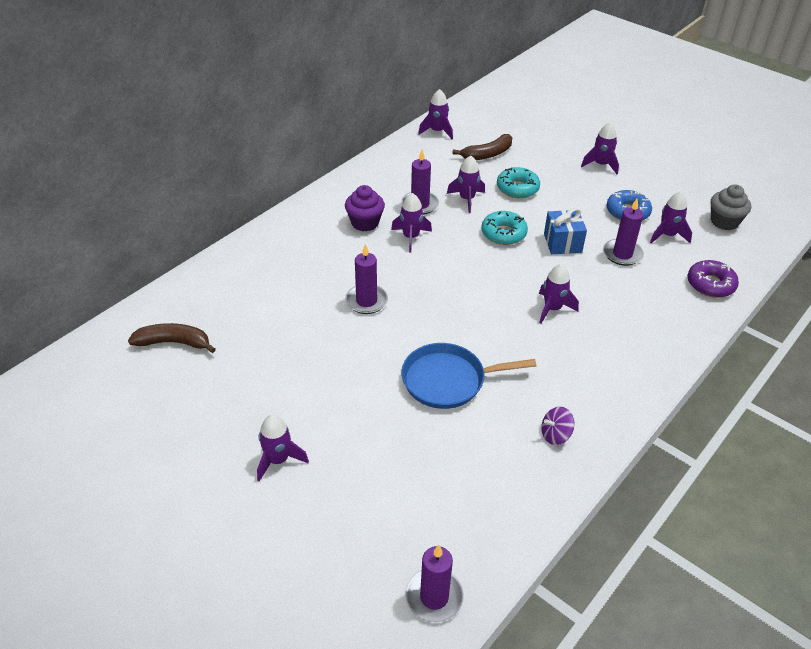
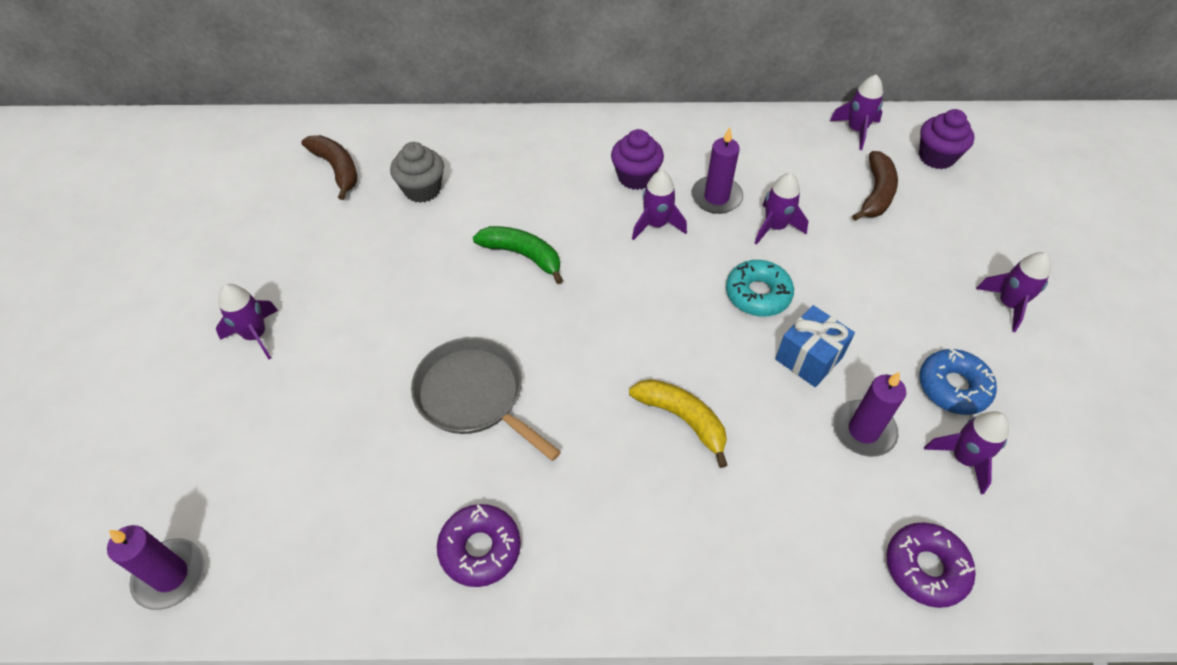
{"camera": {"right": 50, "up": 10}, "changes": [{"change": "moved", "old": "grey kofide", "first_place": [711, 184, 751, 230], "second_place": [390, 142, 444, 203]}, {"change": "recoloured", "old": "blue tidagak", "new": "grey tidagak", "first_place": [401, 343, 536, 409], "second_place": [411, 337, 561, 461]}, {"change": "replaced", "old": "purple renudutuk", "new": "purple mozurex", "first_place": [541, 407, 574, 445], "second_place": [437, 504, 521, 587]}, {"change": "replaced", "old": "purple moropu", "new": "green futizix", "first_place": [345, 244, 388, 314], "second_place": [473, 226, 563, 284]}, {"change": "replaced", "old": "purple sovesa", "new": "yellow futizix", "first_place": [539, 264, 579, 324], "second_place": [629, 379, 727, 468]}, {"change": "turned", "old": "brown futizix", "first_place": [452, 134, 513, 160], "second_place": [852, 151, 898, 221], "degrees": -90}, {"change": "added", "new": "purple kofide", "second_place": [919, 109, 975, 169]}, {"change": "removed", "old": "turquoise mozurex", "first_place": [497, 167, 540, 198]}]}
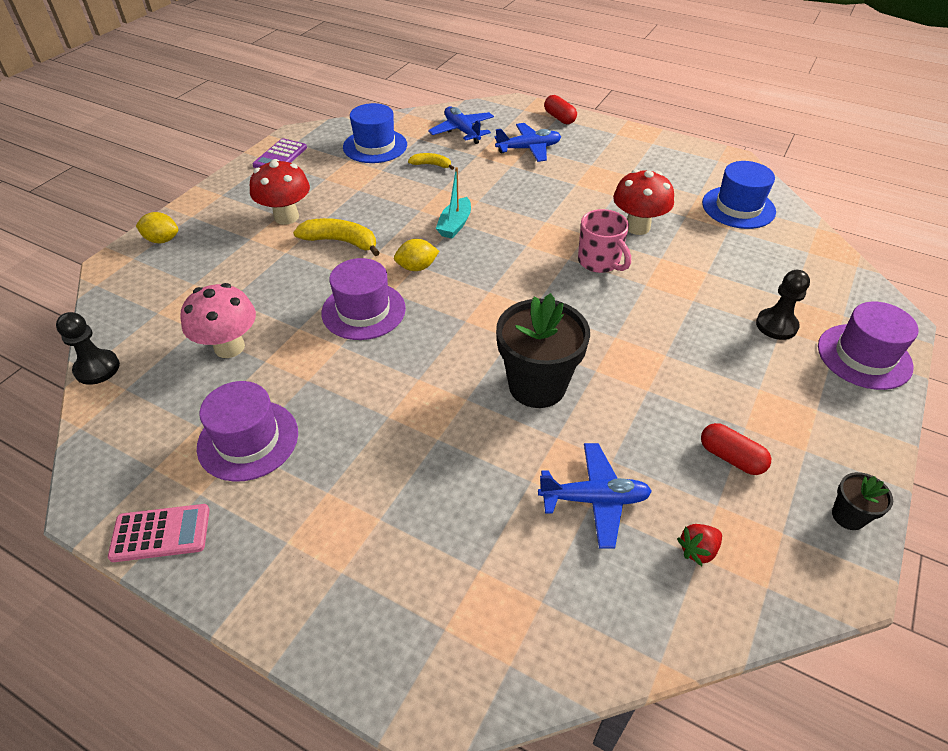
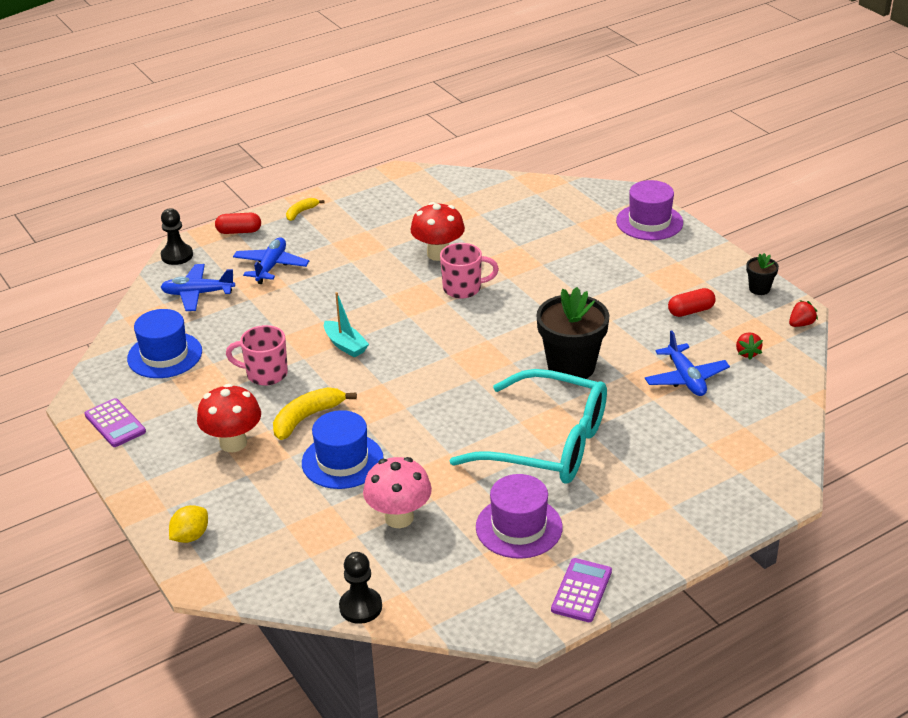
{"camera": {"right": -60, "up": -10}, "changes": [{"change": "moved", "old": "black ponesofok", "first_place": [756, 270, 810, 340], "second_place": [161, 208, 193, 265]}, {"change": "added", "new": "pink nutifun", "second_place": [226, 325, 288, 385]}, {"change": "moved", "old": "yellow futizix", "first_place": [408, 153, 454, 170], "second_place": [286, 198, 325, 221]}, {"change": "moved", "old": "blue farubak", "first_place": [702, 161, 776, 229], "second_place": [302, 410, 384, 489]}, {"change": "added", "new": "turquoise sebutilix", "second_place": [450, 369, 607, 483]}, {"change": "recoloured", "old": "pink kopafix", "new": "purple kopafix", "first_place": [108, 504, 210, 562], "second_place": [551, 558, 612, 622]}, {"change": "turned", "old": "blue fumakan", "first_place": [538, 443, 652, 549], "second_place": [645, 330, 730, 396], "degrees": 135}, {"change": "added", "new": "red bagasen", "second_place": [789, 300, 818, 327]}, {"change": "removed", "old": "purple farubak", "first_place": [321, 258, 406, 340]}, {"change": "removed", "old": "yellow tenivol", "first_place": [394, 239, 439, 271]}]}
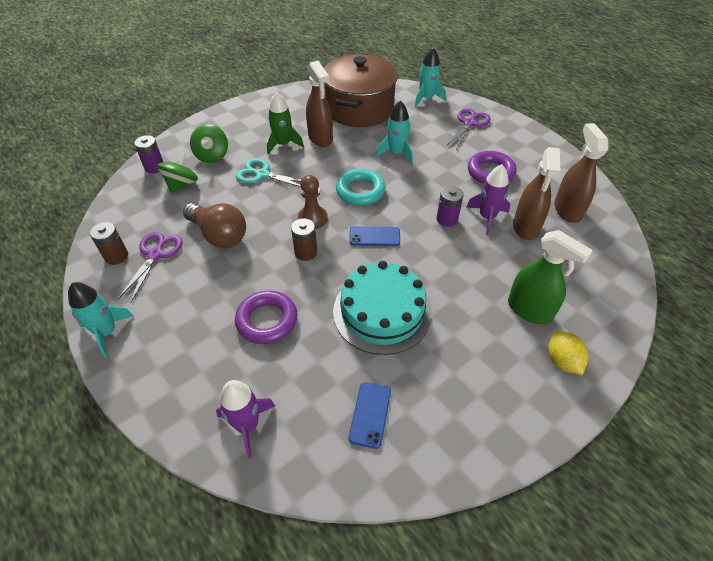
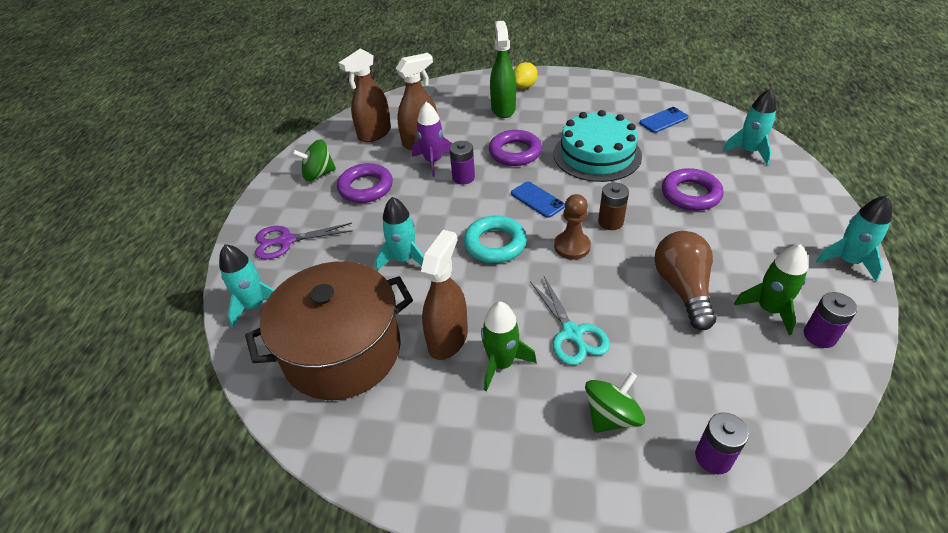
{"camera": {"right": -130, "up": -5}, "changes": [{"change": "moved", "old": "green renudutuk", "first_place": [157, 152, 198, 193], "second_place": [292, 140, 336, 181]}, {"change": "added", "new": "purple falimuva", "second_place": [489, 130, 542, 166]}, {"change": "recoloured", "old": "purple sovesa", "new": "turquoise sovesa", "first_place": [216, 380, 275, 458], "second_place": [723, 89, 776, 165]}, {"change": "replaced", "old": "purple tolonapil", "new": "green sovesa", "first_place": [117, 232, 182, 303], "second_place": [734, 244, 808, 335]}, {"change": "recoloured", "old": "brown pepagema", "new": "purple pepagema", "first_place": [90, 222, 128, 265], "second_place": [804, 292, 858, 348]}]}
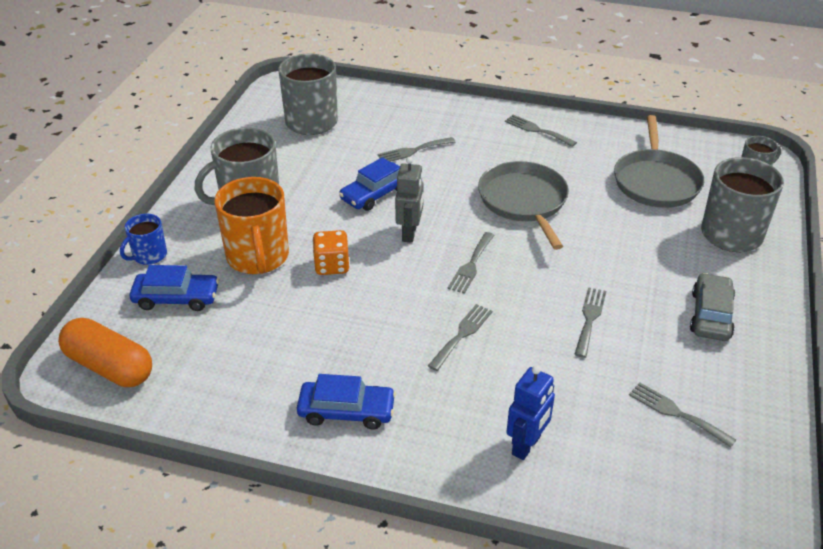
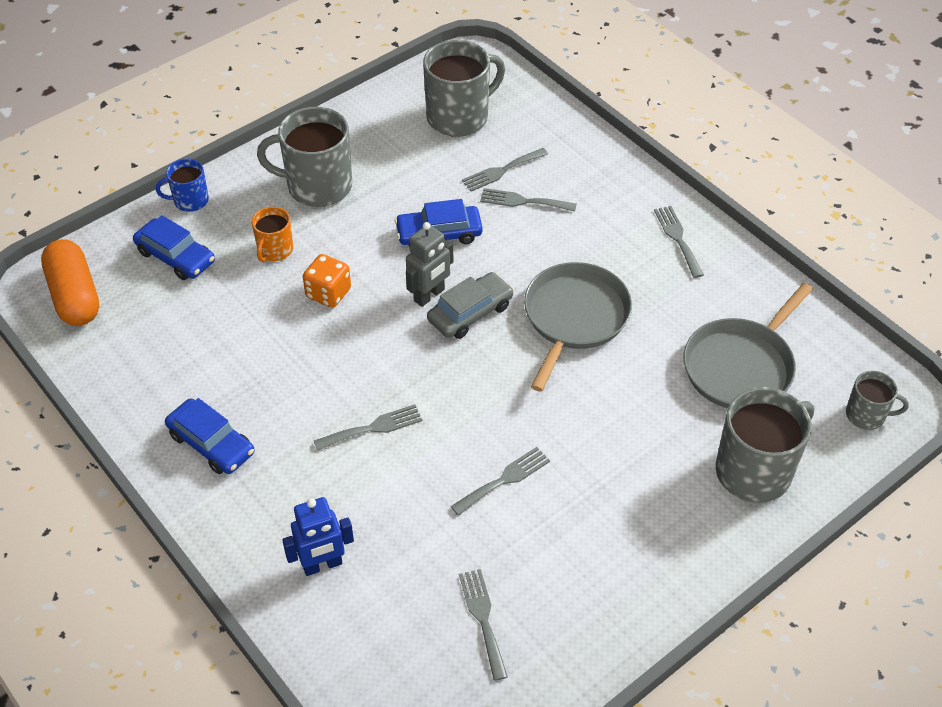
{"camera": {"right": 35, "up": 10}, "changes": [{"change": "resized", "old": "orange nutifun", "first_place": [215, 177, 289, 274], "second_place": [252, 207, 293, 262], "factor": 0.53}, {"change": "moved", "old": "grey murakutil", "first_place": [690, 273, 735, 341], "second_place": [427, 272, 514, 339]}, {"change": "moved", "old": "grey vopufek", "first_place": [448, 232, 495, 294], "second_place": [462, 148, 548, 192]}]}
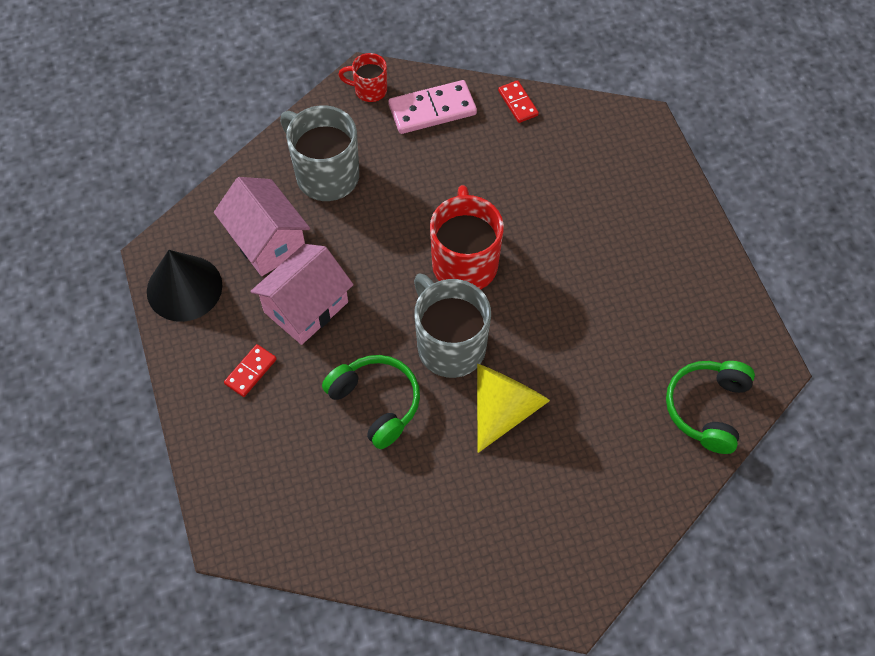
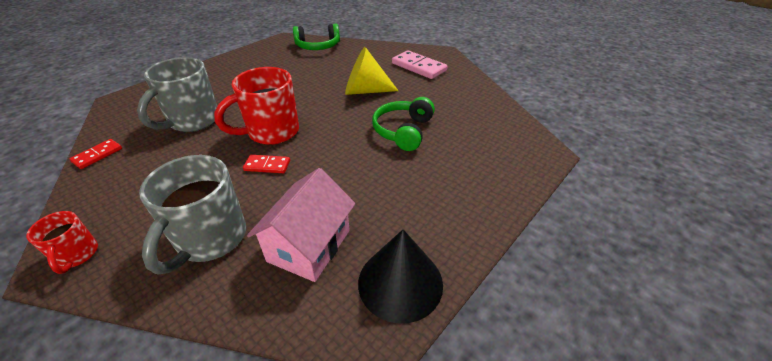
{"camera": {"right": -120, "up": -20}, "changes": [{"change": "moved", "old": "grey nutifun", "first_place": [414, 273, 491, 378], "second_place": [137, 57, 217, 132]}, {"change": "moved", "old": "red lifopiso", "first_place": [224, 344, 277, 397], "second_place": [243, 155, 290, 173]}, {"change": "moved", "old": "pink lifopiso", "first_place": [388, 80, 477, 134], "second_place": [392, 50, 447, 79]}, {"change": "removed", "old": "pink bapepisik", "first_place": [250, 244, 354, 345]}]}
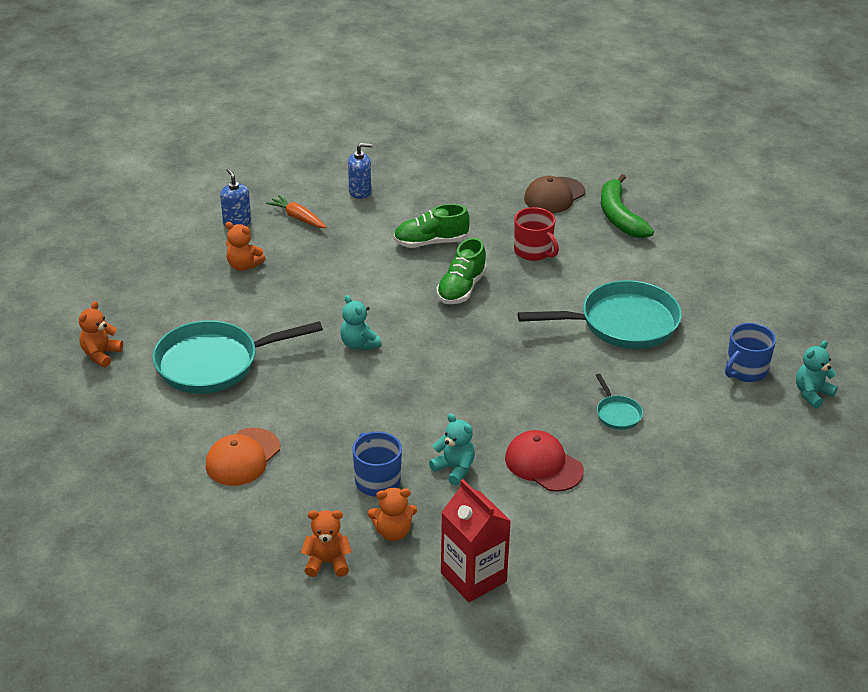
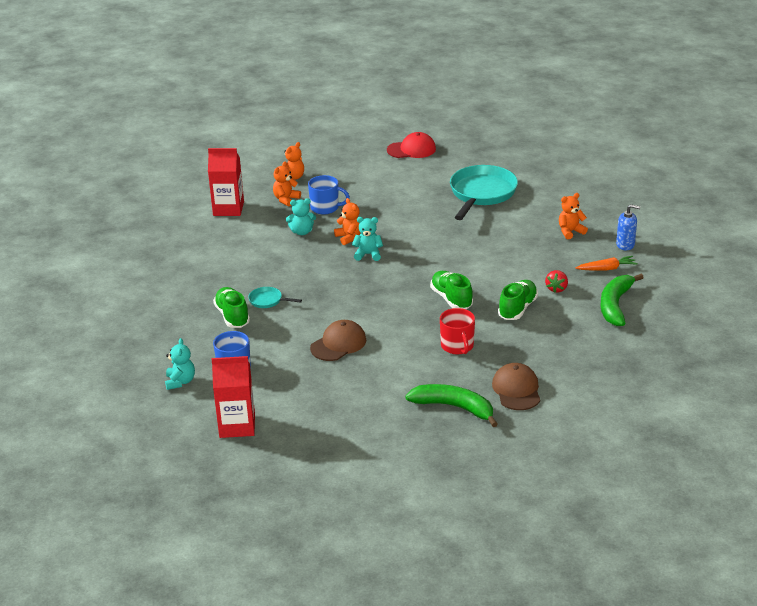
{"camera": {"right": 130, "up": -5}, "changes": [{"change": "added", "new": "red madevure", "second_place": [212, 356, 255, 438]}, {"change": "added", "new": "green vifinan", "second_place": [213, 287, 250, 328]}, {"change": "replaced", "old": "turquoise tidagak", "new": "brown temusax", "first_place": [518, 280, 682, 349], "second_place": [310, 320, 366, 361]}, {"change": "moved", "old": "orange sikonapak", "first_place": [79, 301, 123, 367], "second_place": [334, 198, 360, 245]}, {"change": "moved", "old": "turquoise sikonapak", "first_place": [340, 295, 381, 350], "second_place": [352, 217, 383, 261]}, {"change": "moved", "old": "red temusax", "first_place": [505, 430, 584, 492], "second_place": [387, 132, 436, 158]}, {"change": "turned", "old": "red nutifun", "first_place": [514, 207, 559, 261], "second_place": [440, 308, 475, 354], "degrees": -105}, {"change": "added", "new": "red bagasen", "second_place": [545, 270, 568, 293]}, {"change": "replaced", "old": "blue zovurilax", "new": "green futizix", "first_place": [348, 143, 372, 199], "second_place": [600, 274, 644, 326]}, {"change": "removed", "old": "orange temusax", "first_place": [206, 428, 280, 486]}]}
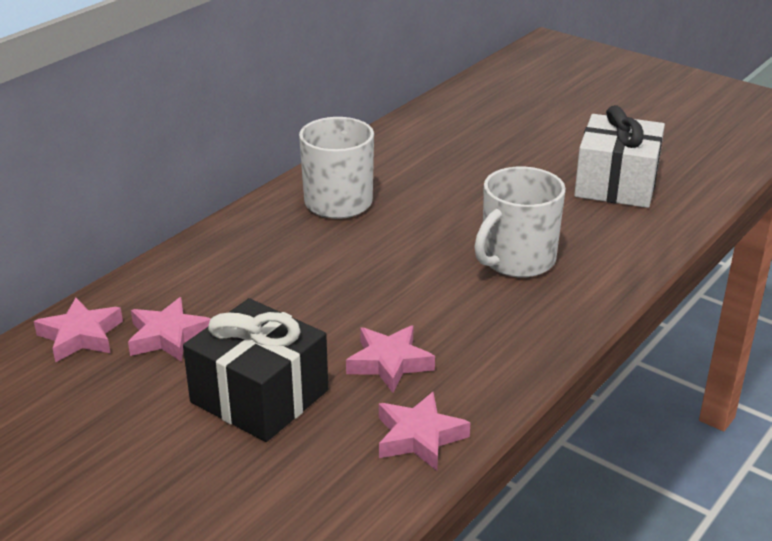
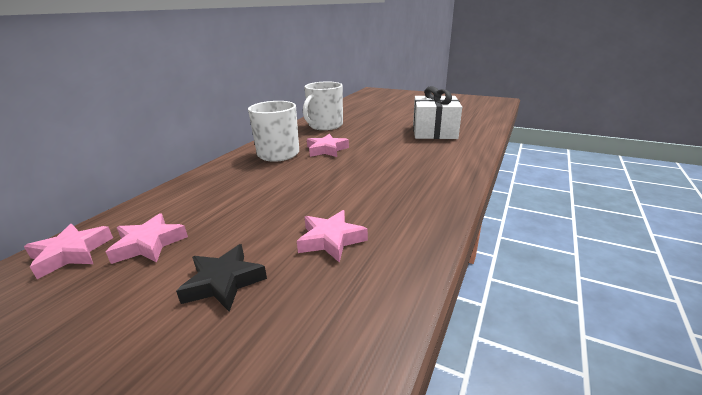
{"camera": {"right": -10, "up": -5}, "changes": [{"change": "replaced", "old": "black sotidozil", "new": "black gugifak", "first_place": [183, 298, 328, 442], "second_place": [176, 244, 267, 312]}, {"change": "moved", "old": "white nutifun", "first_place": [474, 167, 566, 278], "second_place": [303, 82, 343, 130]}, {"change": "moved", "old": "pink gugifak", "first_place": [379, 392, 471, 470], "second_place": [307, 134, 349, 157]}]}
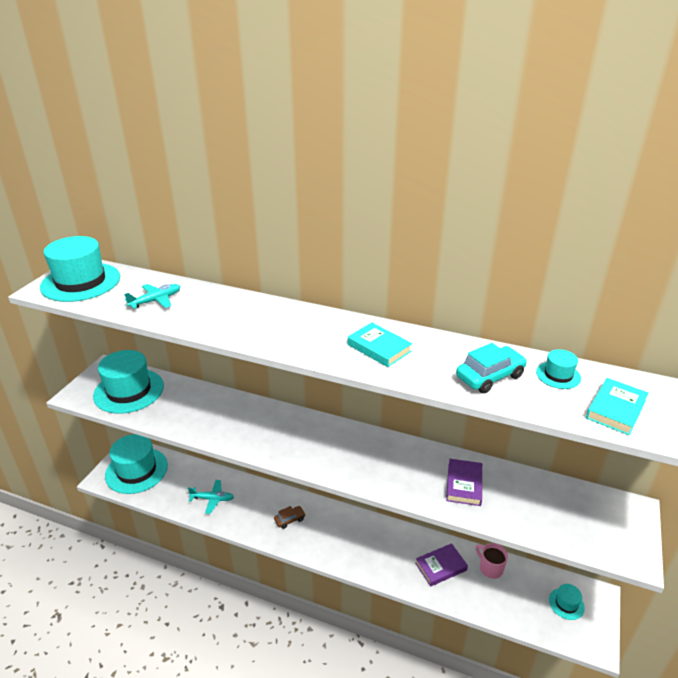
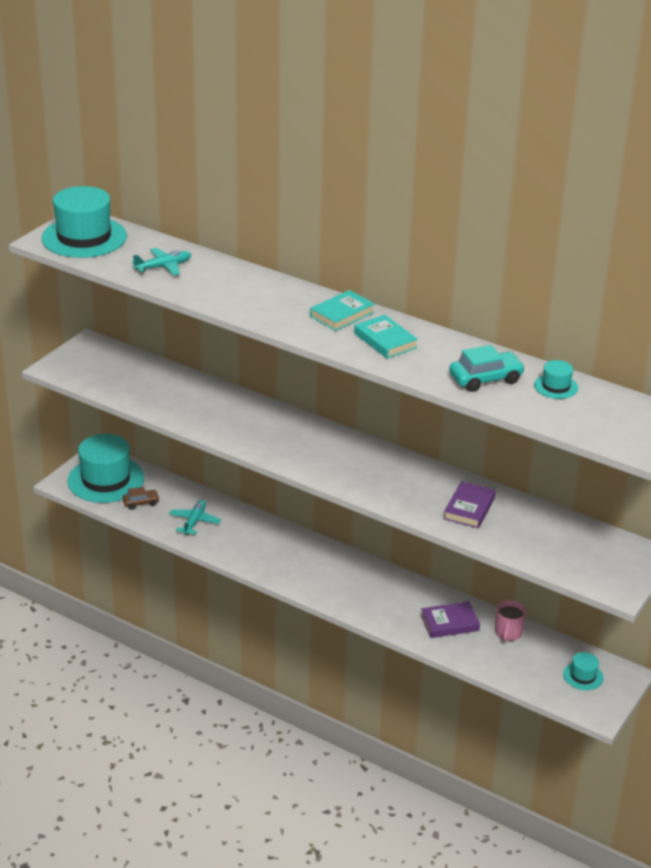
{"camera": {"right": 10, "up": 0}, "changes": [{"change": "moved", "old": "brown murakutil", "first_place": [274, 506, 306, 529], "second_place": [122, 487, 160, 510]}, {"change": "turned", "old": "turquoise fumakan", "first_place": [188, 480, 234, 514], "second_place": [169, 500, 221, 535], "degrees": -90}, {"change": "moved", "old": "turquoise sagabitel", "first_place": [586, 378, 649, 435], "second_place": [310, 290, 375, 331]}, {"change": "turned", "old": "pink nutifun", "first_place": [475, 543, 508, 579], "second_place": [495, 600, 527, 642], "degrees": -135}, {"change": "removed", "old": "turquoise farubak", "first_place": [93, 350, 164, 414]}]}
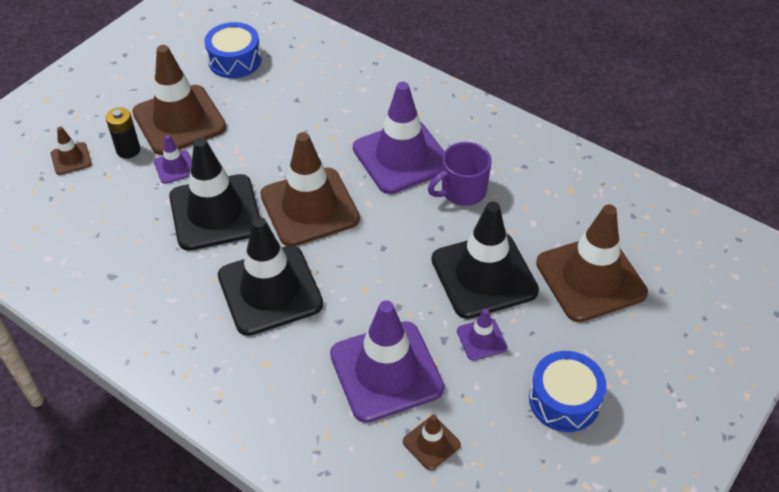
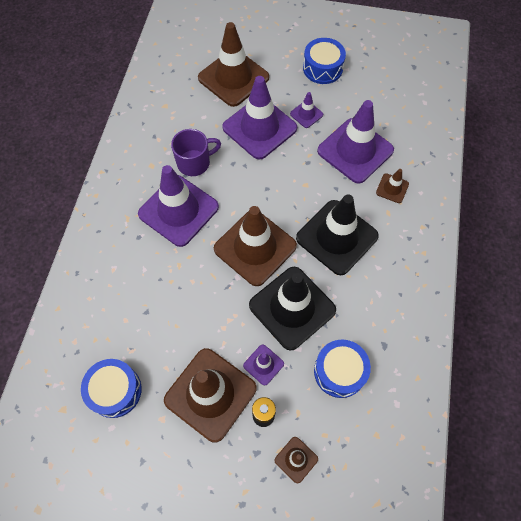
{"camera": {"right": -115, "up": 15}, "changes": [{"change": "turned", "old": "purple nutifun", "first_place": [428, 142, 492, 206], "second_place": [171, 129, 221, 176], "degrees": -60}, {"change": "recoloured", "old": "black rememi", "new": "purple rememi", "first_place": [432, 202, 539, 319], "second_place": [222, 76, 297, 160]}, {"change": "added", "new": "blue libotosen", "second_place": [314, 340, 371, 398]}, {"change": "moved", "old": "brown rememi", "first_place": [403, 415, 461, 470], "second_place": [376, 169, 409, 203]}]}
